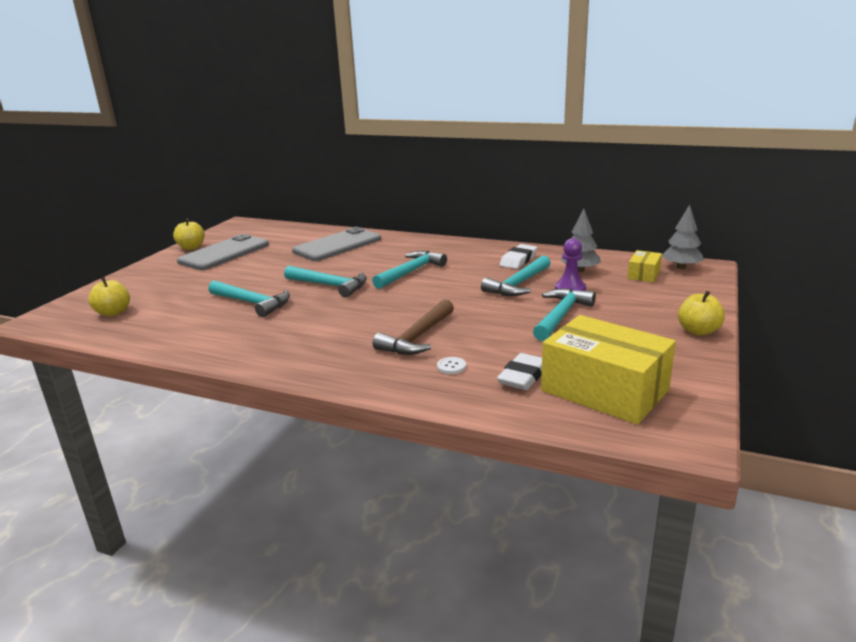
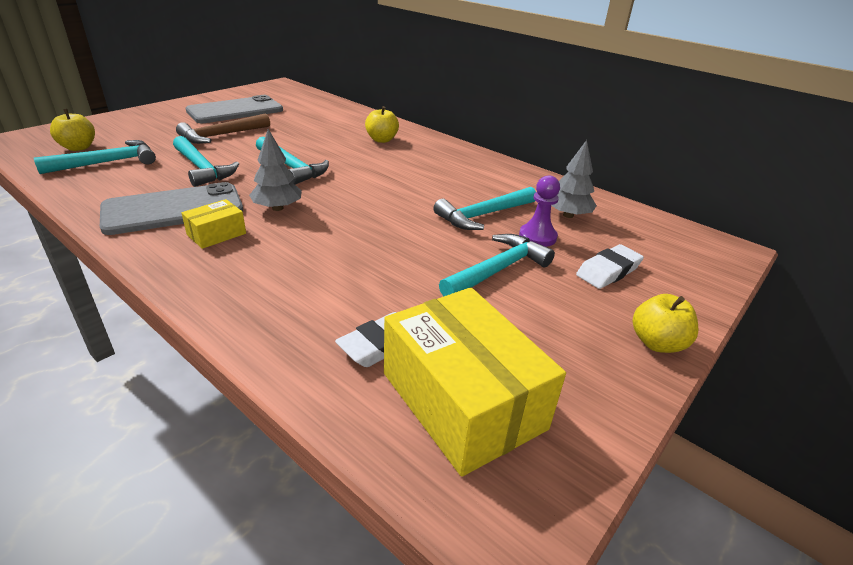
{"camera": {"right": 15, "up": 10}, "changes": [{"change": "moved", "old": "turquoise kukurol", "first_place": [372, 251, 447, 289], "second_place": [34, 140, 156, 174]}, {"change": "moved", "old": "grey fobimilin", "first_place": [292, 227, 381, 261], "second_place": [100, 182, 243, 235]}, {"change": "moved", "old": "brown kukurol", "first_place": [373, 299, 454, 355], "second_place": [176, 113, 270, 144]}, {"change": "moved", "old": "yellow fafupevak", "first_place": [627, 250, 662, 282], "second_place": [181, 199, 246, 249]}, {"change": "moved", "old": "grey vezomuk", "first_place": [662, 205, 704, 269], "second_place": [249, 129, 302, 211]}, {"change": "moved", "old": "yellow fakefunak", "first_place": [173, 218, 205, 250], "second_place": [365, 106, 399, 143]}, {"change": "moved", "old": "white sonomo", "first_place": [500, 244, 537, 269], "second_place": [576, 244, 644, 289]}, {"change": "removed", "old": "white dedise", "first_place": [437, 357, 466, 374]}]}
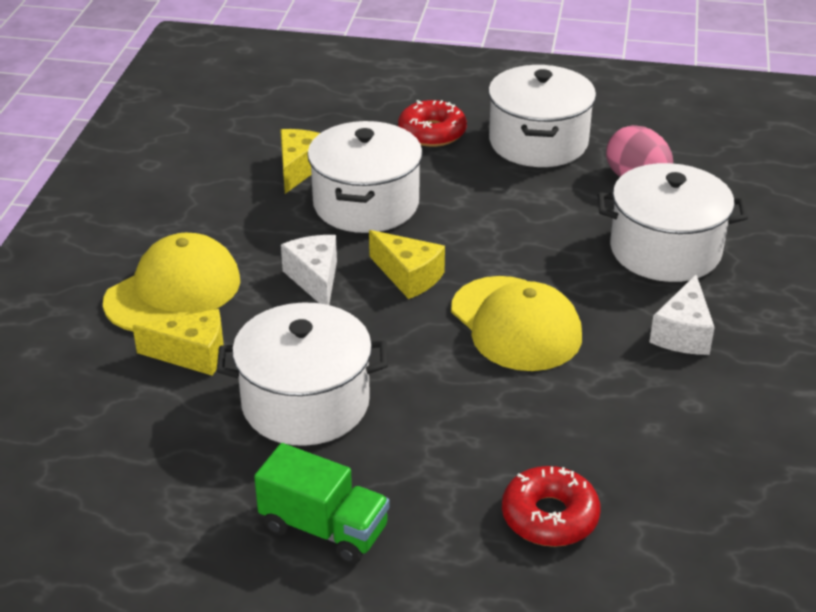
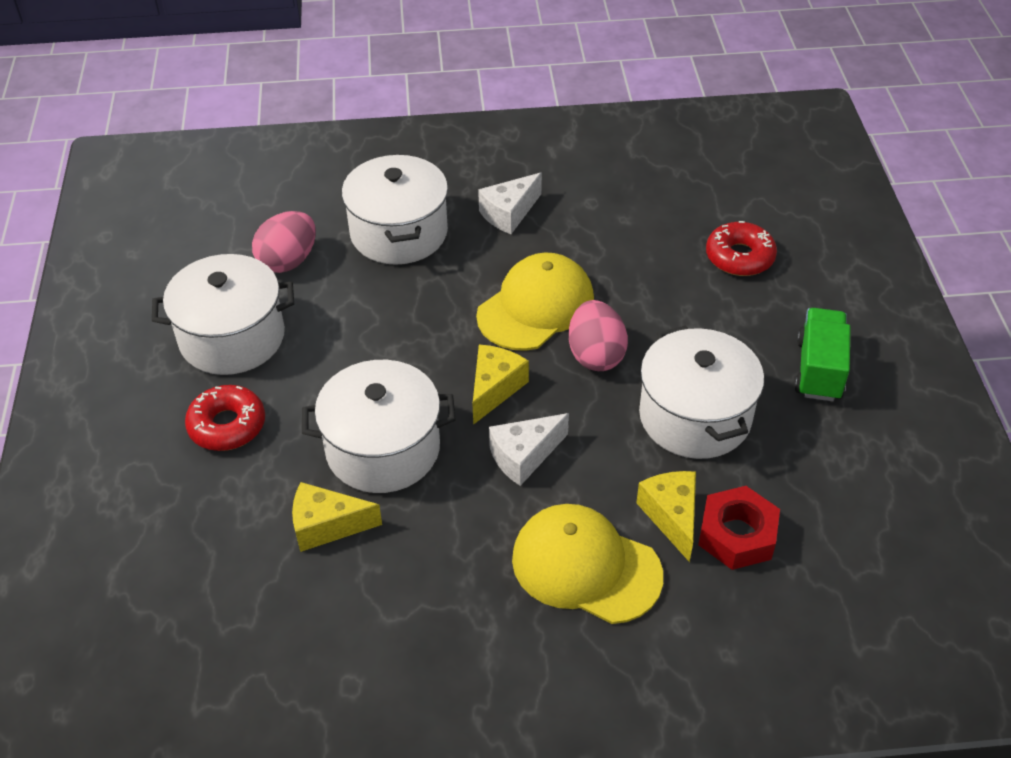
{"camera": {"right": -105, "up": 10}, "changes": [{"change": "turned", "old": "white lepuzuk", "first_place": [649, 275, 715, 355], "second_place": [478, 173, 542, 234], "degrees": 135}, {"change": "added", "new": "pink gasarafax", "second_place": [569, 300, 628, 371]}, {"change": "added", "new": "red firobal", "second_place": [698, 486, 780, 570]}]}
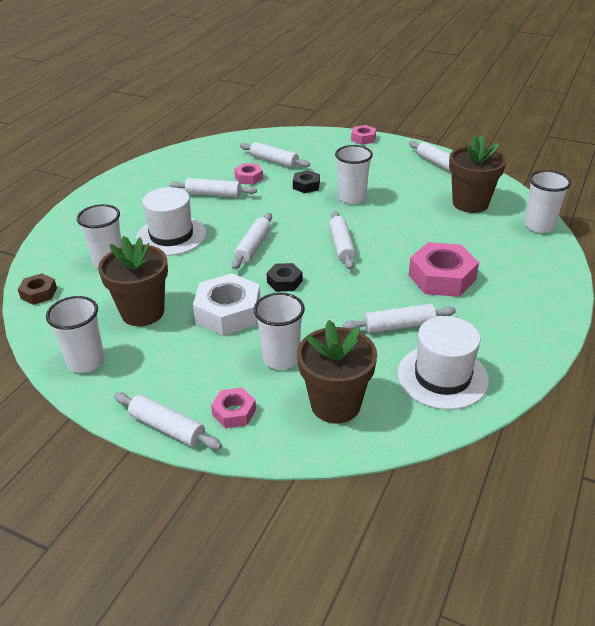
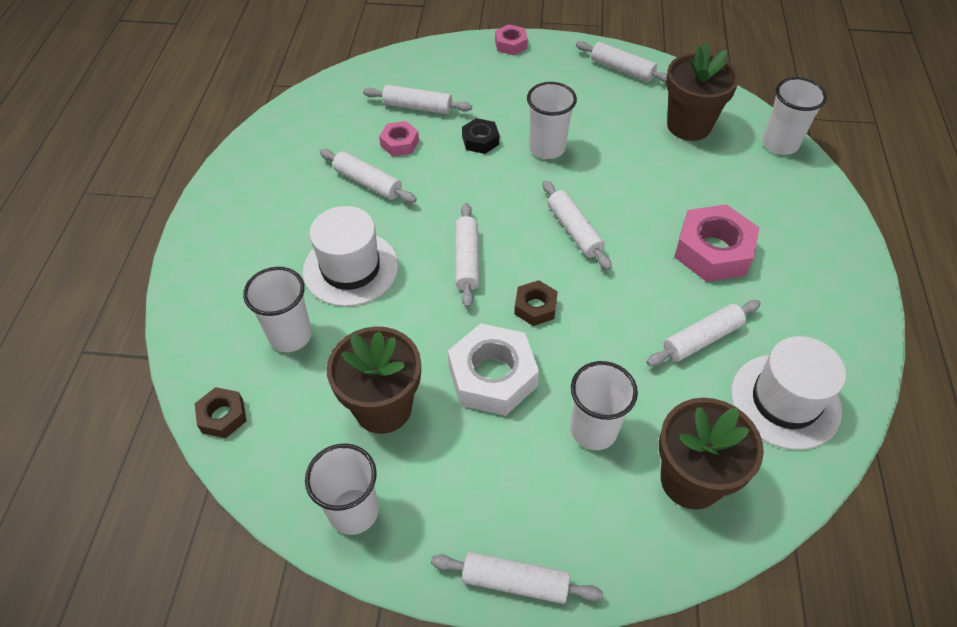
{"camera": {"right": -20, "up": 15}, "changes": [{"change": "turned", "old": "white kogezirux", "first_place": [169, 178, 257, 197], "second_place": [320, 149, 417, 203], "degrees": 45}, {"change": "recoloured", "old": "black firobal", "new": "brown firobal", "first_place": [267, 263, 303, 292], "second_place": [514, 280, 558, 326]}, {"change": "removed", "old": "pink firobal", "first_place": [211, 388, 256, 428]}]}
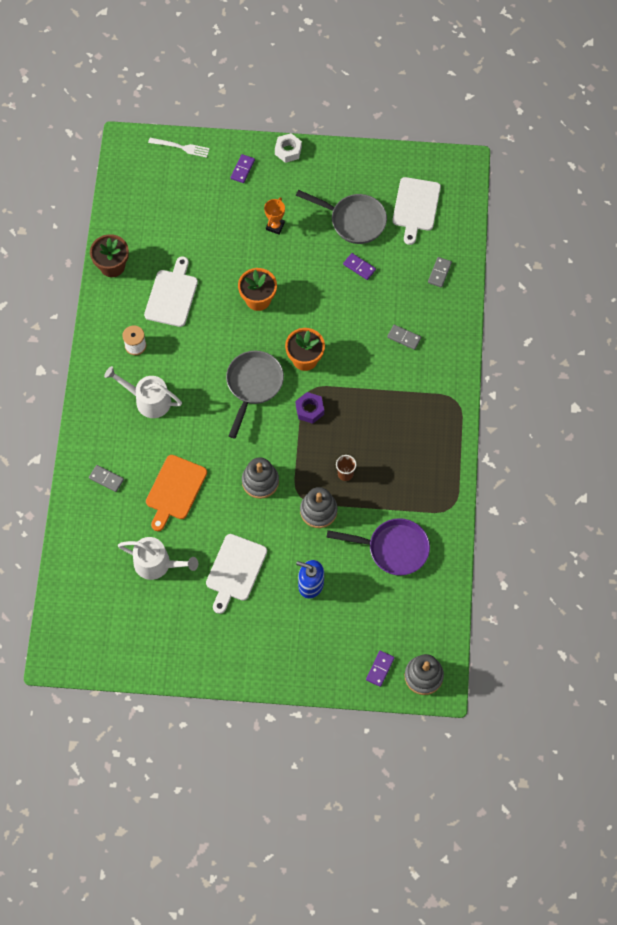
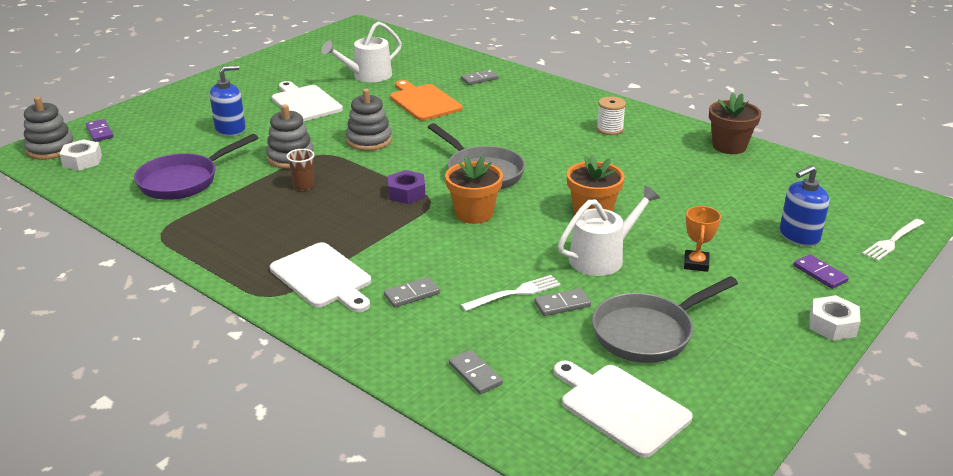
{"camera": {"right": 125, "up": -35}, "changes": [{"change": "added", "new": "white firobal", "second_place": [60, 139, 102, 171]}, {"change": "moved", "old": "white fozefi", "first_place": [144, 256, 198, 327], "second_place": [270, 242, 371, 312]}, {"change": "added", "new": "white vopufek", "second_place": [461, 275, 561, 311]}, {"change": "recoloured", "old": "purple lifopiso", "new": "grey lifopiso", "first_place": [343, 253, 376, 280], "second_place": [534, 288, 591, 316]}, {"change": "moved", "old": "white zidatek", "first_place": [104, 366, 182, 418], "second_place": [558, 186, 660, 276]}, {"change": "turned", "old": "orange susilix", "first_place": [264, 197, 285, 234], "second_place": [684, 206, 721, 272], "degrees": 45}, {"change": "added", "new": "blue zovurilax", "second_place": [780, 165, 829, 246]}]}
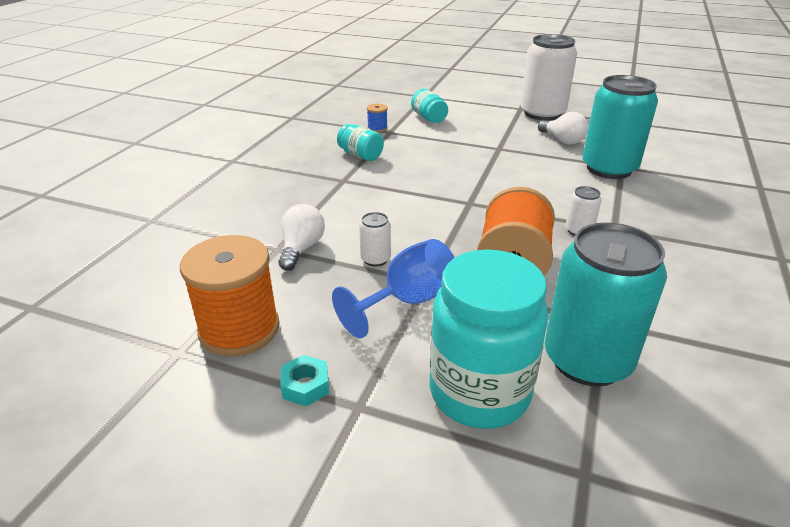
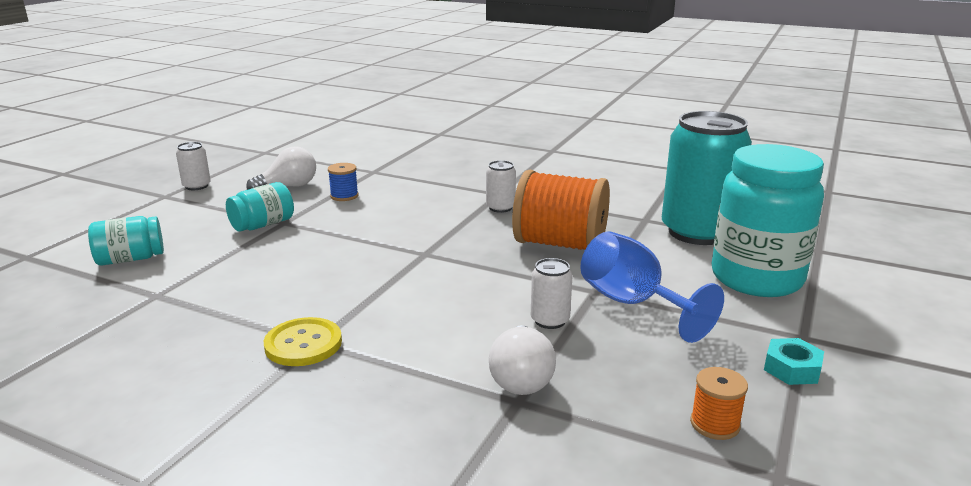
{"camera": {"right": -85, "up": -10}, "changes": [{"change": "resized", "old": "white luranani", "first_place": [521, 34, 577, 121], "second_place": [176, 142, 211, 190], "factor": 0.43}, {"change": "moved", "old": "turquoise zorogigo", "first_place": [337, 124, 384, 161], "second_place": [226, 182, 294, 232]}, {"change": "added", "new": "yellow dedise", "second_place": [264, 317, 342, 366]}, {"change": "moved", "old": "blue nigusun", "first_place": [367, 104, 388, 133], "second_place": [328, 163, 358, 201]}, {"change": "turned", "old": "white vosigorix", "first_place": [279, 204, 325, 271], "second_place": [489, 325, 556, 395], "degrees": -105}, {"change": "resized", "old": "orange nigusun", "first_place": [180, 235, 280, 356], "second_place": [690, 367, 748, 440], "factor": 0.44}, {"change": "removed", "old": "turquoise luranani", "first_place": [582, 75, 658, 179]}]}
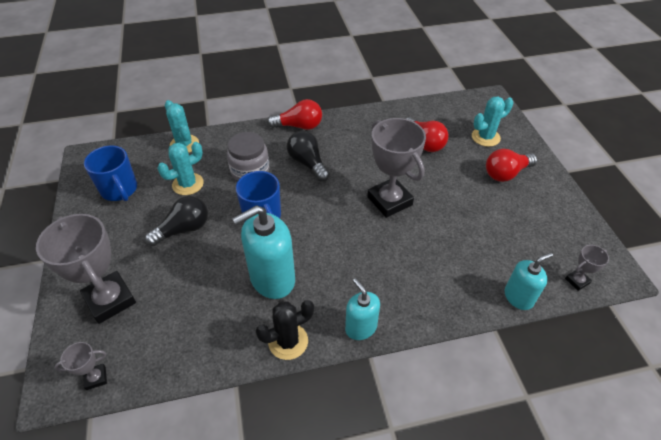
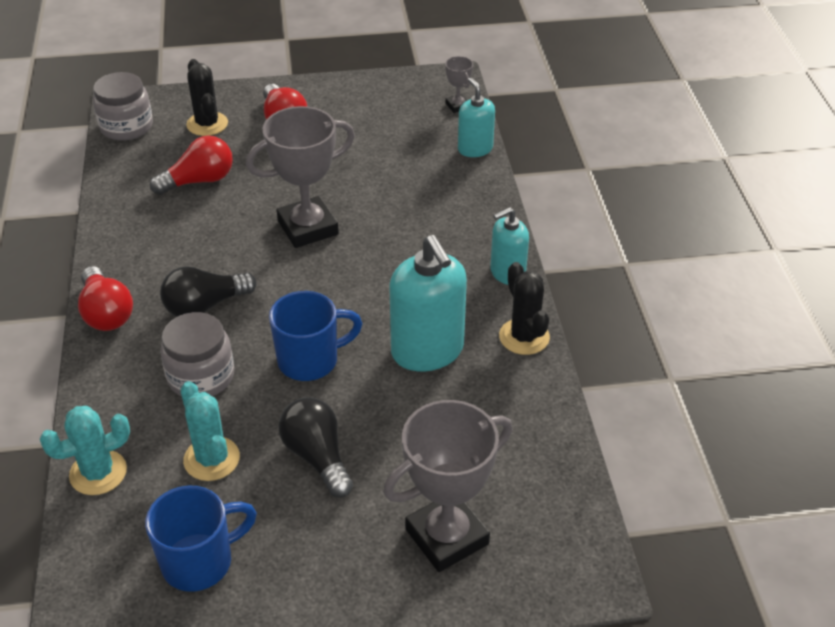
{"camera": {"right": -85, "up": -5}, "changes": [{"change": "turned", "old": "red vosigorix", "first_place": [267, 99, 322, 130], "second_place": [78, 266, 133, 331], "degrees": 150}, {"change": "added", "new": "grey zorogigo", "second_place": [93, 72, 153, 141]}, {"change": "recoloured", "old": "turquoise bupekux", "new": "black bupekux", "first_place": [472, 97, 513, 147], "second_place": [186, 59, 228, 136]}, {"change": "removed", "old": "grey susilix", "first_place": [54, 342, 107, 390]}]}
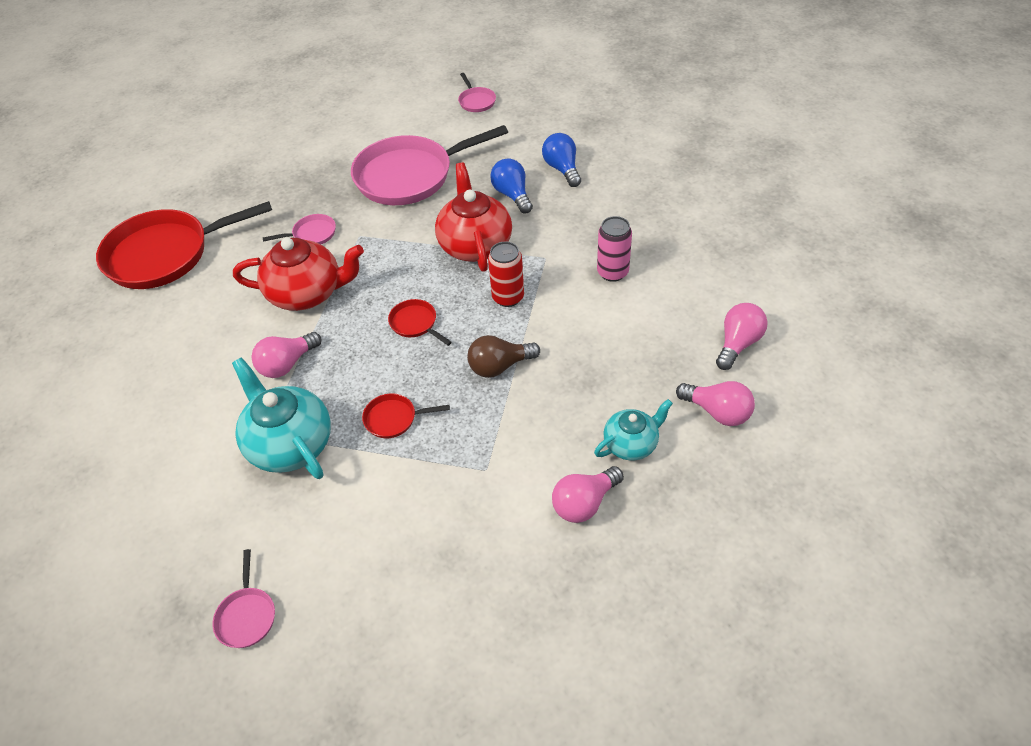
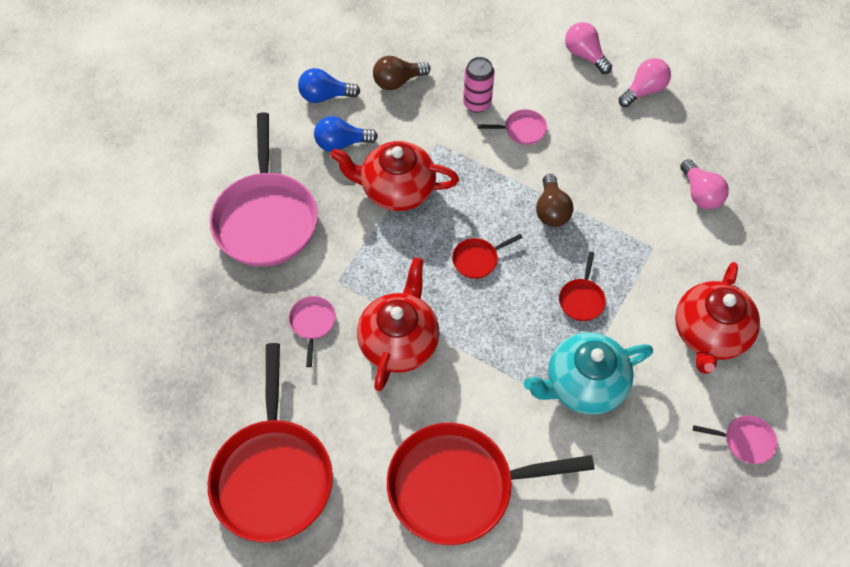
{"camera": {"right": -75, "up": 10}, "changes": [{"change": "added", "new": "brown vosigorix", "second_place": [373, 56, 430, 90]}, {"change": "added", "new": "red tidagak", "second_place": [387, 423, 595, 545]}, {"change": "moved", "old": "pink tidagak", "first_place": [458, 73, 496, 112], "second_place": [477, 109, 547, 145]}, {"change": "added", "new": "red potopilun", "second_place": [675, 262, 760, 374]}, {"change": "removed", "old": "pink vosigorix", "first_place": [251, 332, 322, 378]}, {"change": "removed", "old": "red luranani", "first_place": [488, 241, 524, 307]}, {"change": "removed", "old": "turquoise potopilun", "first_place": [594, 399, 673, 460]}]}
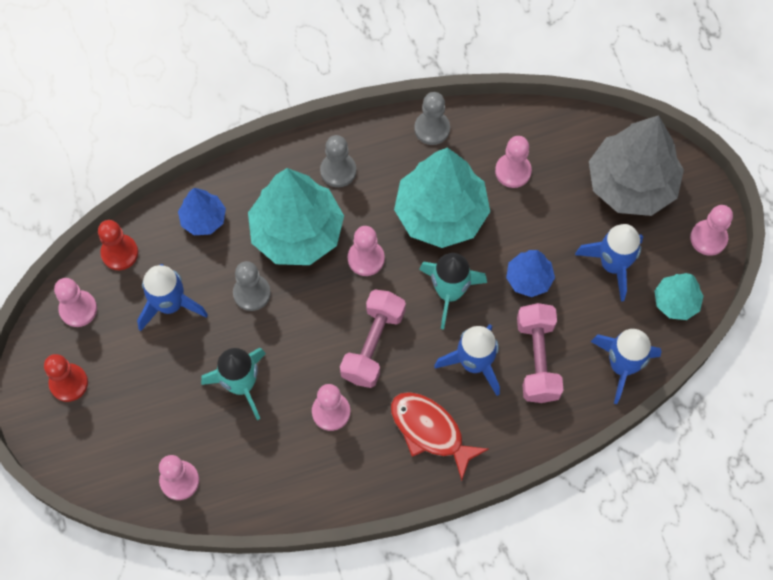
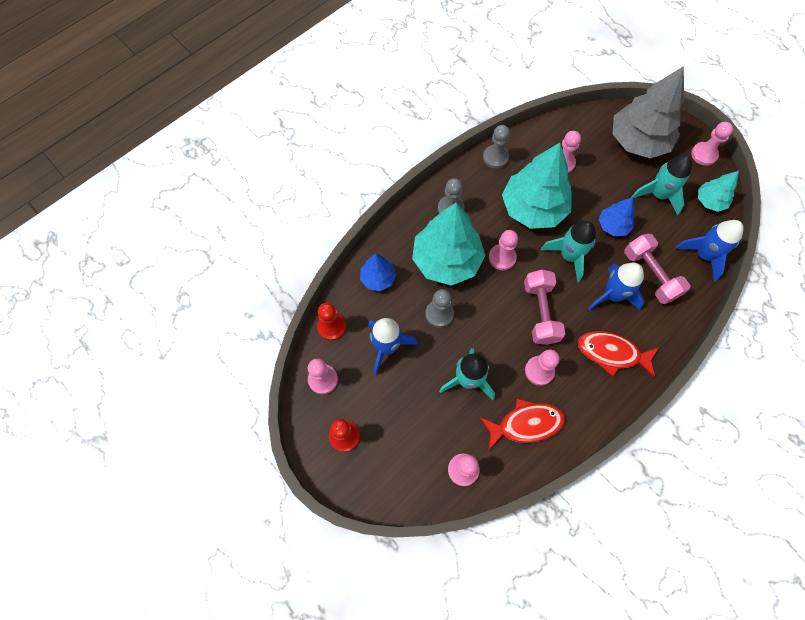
{"camera": {"right": -25, "up": 0}, "changes": [{"change": "added", "new": "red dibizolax", "second_place": [480, 398, 565, 450]}, {"change": "recoloured", "old": "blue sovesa", "new": "turquoise sovesa", "first_place": [575, 224, 643, 301], "second_place": [631, 155, 692, 215]}]}
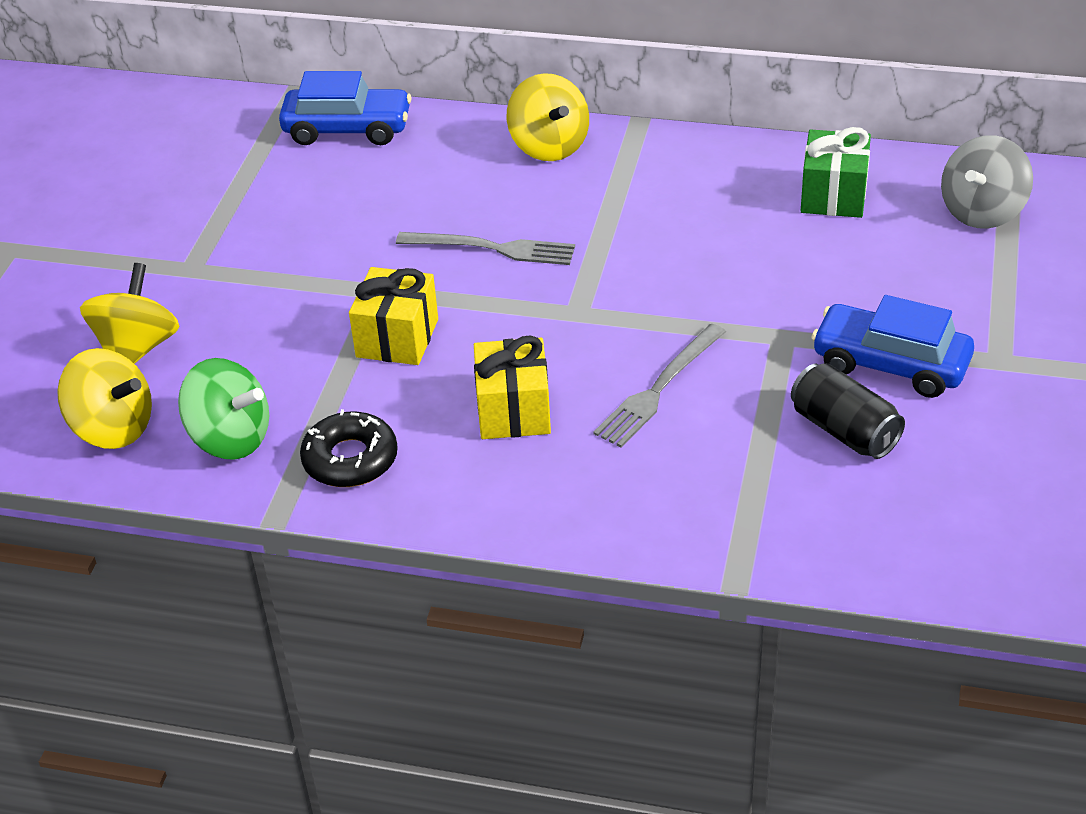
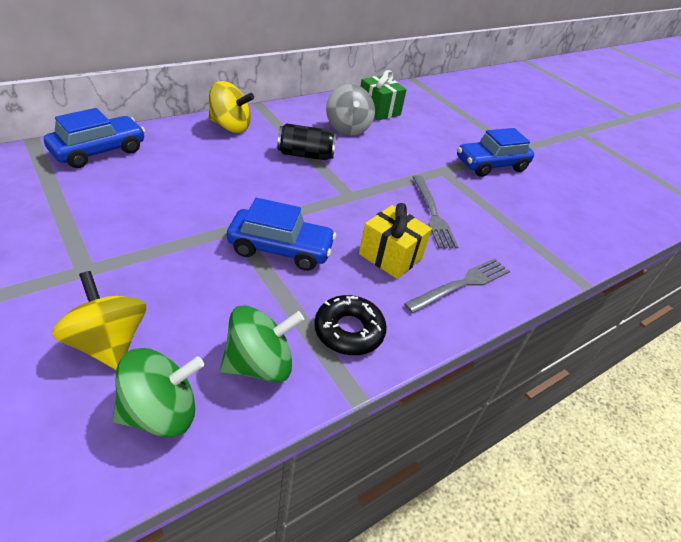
{"camera": {"right": -55, "up": 0}, "changes": [{"change": "recoloured", "old": "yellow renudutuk", "new": "green renudutuk", "first_place": [57, 348, 152, 449], "second_place": [113, 348, 204, 437]}, {"change": "replaced", "old": "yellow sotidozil", "new": "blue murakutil", "first_place": [349, 267, 438, 365], "second_place": [227, 198, 336, 271]}, {"change": "moved", "old": "black luranani", "first_place": [791, 363, 905, 459], "second_place": [277, 123, 337, 160]}, {"change": "moved", "old": "grey renudutuk", "first_place": [941, 135, 1033, 229], "second_place": [326, 84, 375, 136]}, {"change": "moved", "old": "grey vopufek", "first_place": [396, 232, 575, 265], "second_place": [404, 258, 510, 313]}]}
